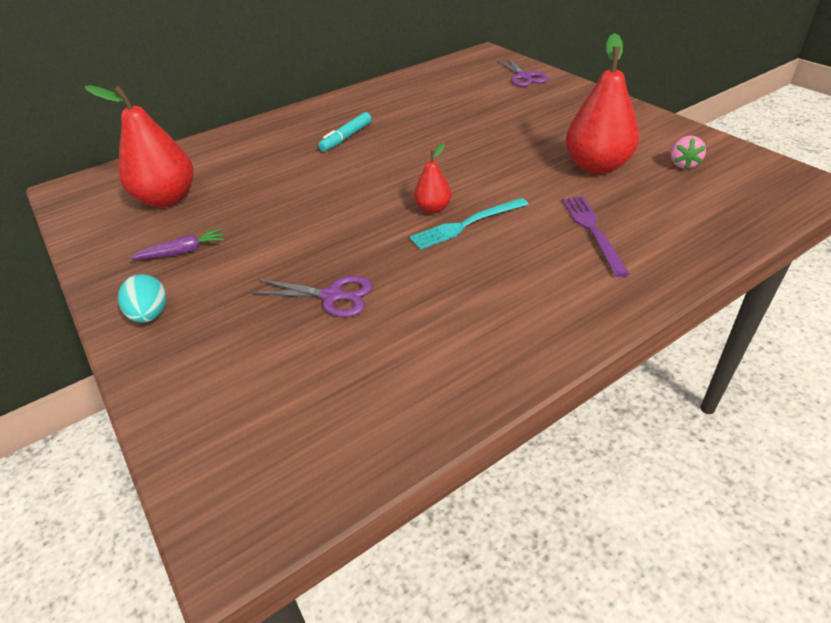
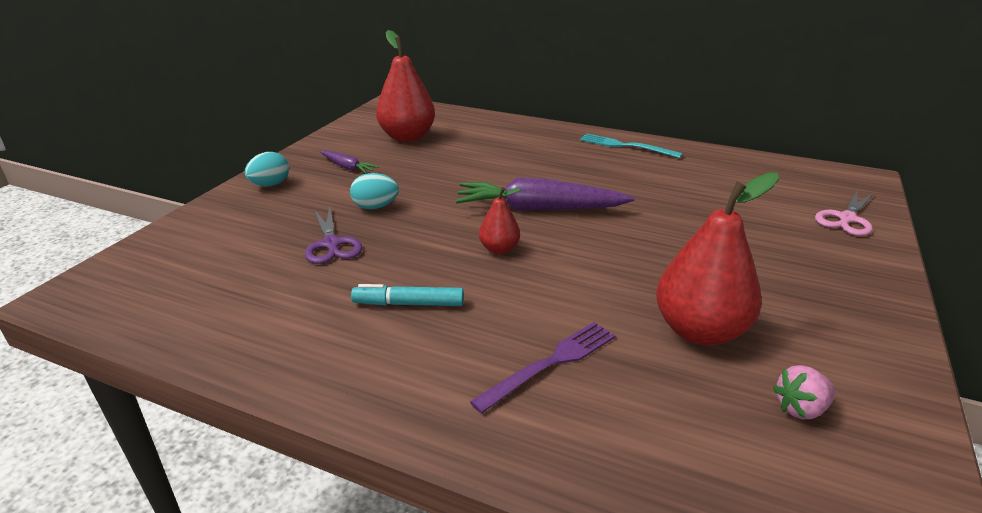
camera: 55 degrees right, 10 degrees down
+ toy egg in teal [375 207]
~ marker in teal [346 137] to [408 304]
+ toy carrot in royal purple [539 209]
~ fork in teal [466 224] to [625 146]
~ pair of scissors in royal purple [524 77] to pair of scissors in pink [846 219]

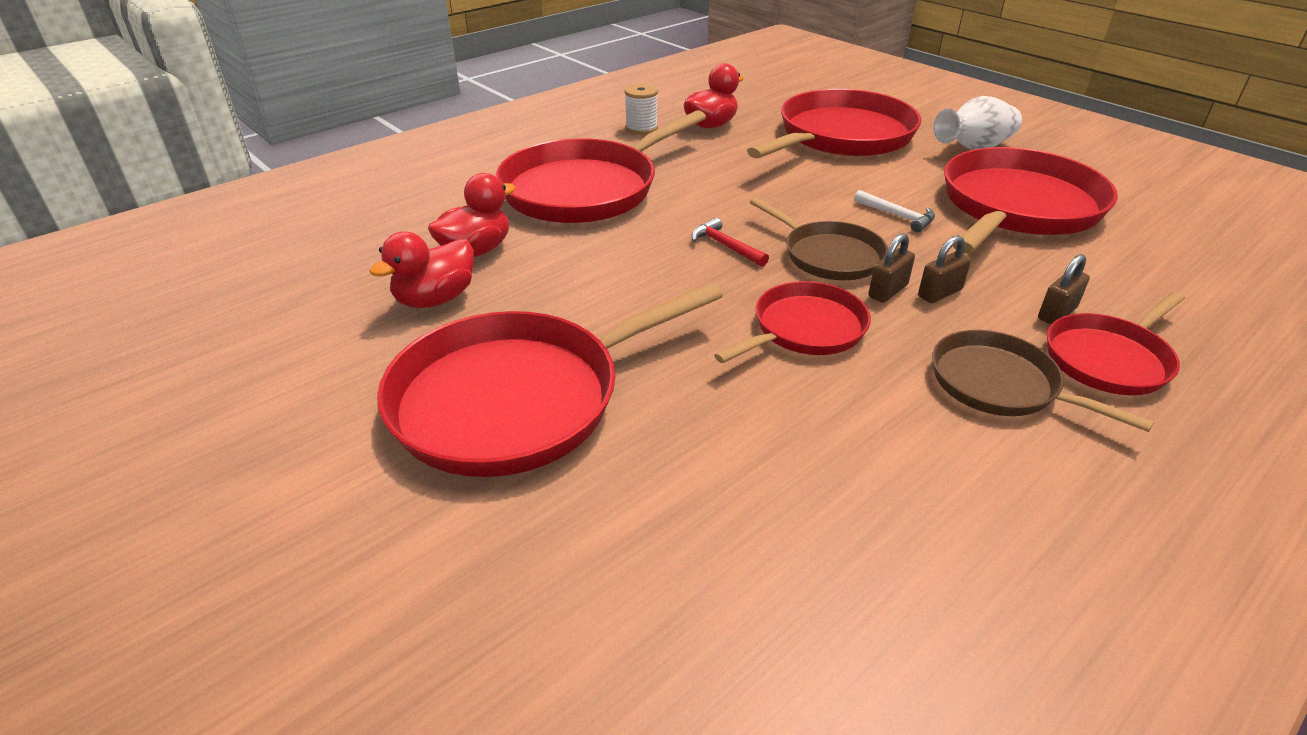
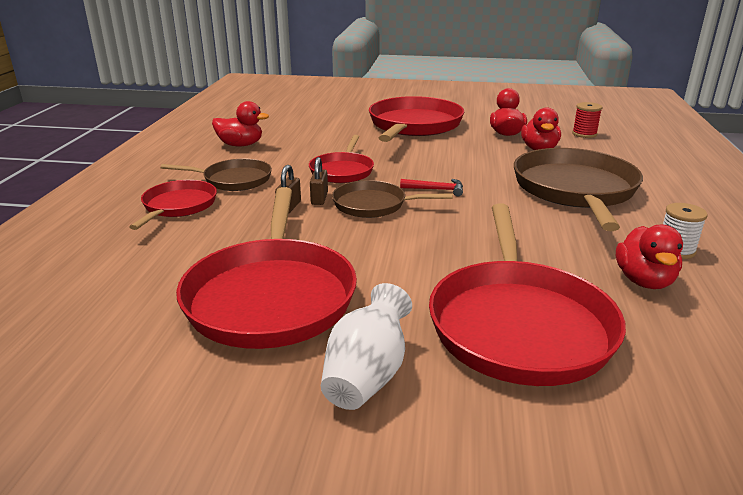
camera: 140 degrees right, 10 degrees down
+ duck in scarlet [240 145]
~ frying pan in scarlet [585 189] to frying pan in russet [575 190]
+ spool in scarlet [584 134]
- claw hammer in white [898 216]
- lock in russet [1057 313]

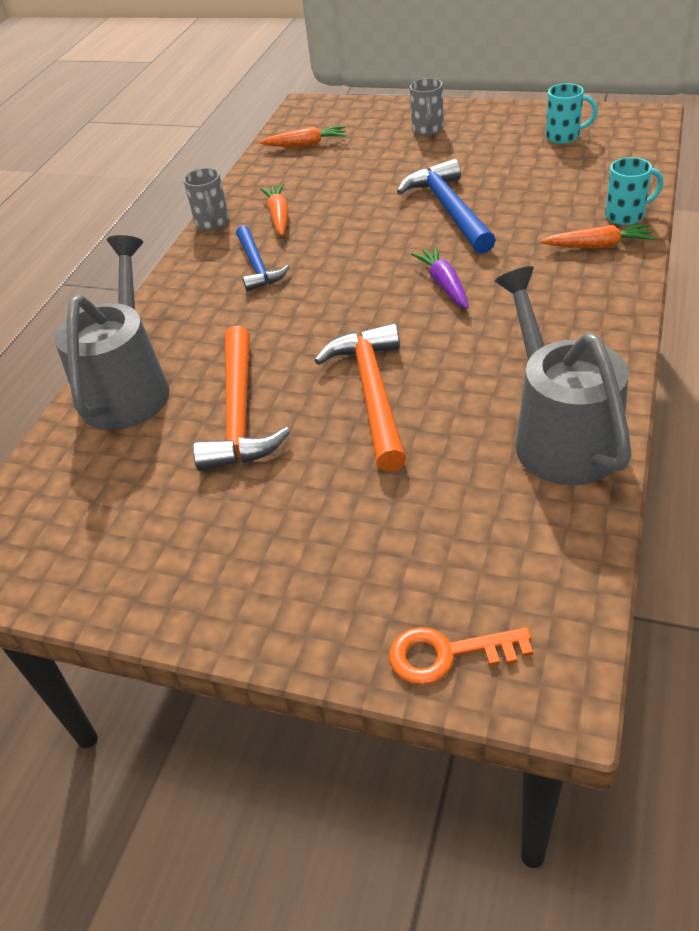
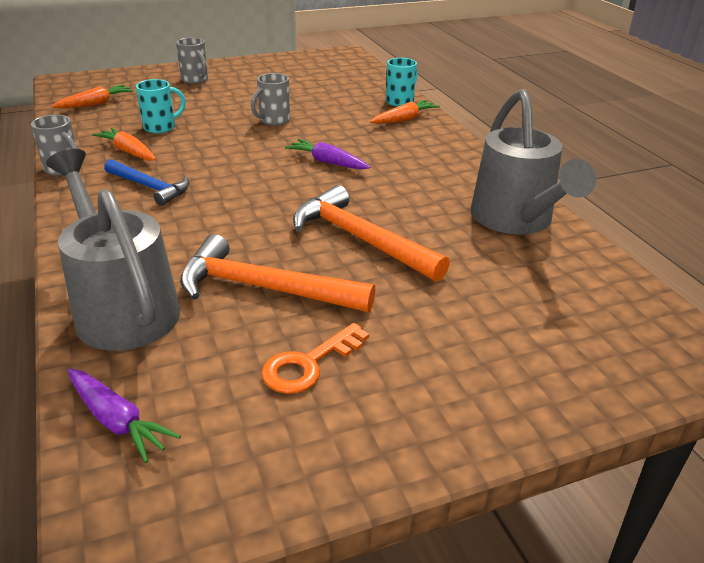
camera: 45 degrees left, 10 degrees down
+ toy carrot in royal purple [117 421]
~ mug in teal [564 136] to [161 127]
~ claw hammer in orange [239 413] = [264 288] 150 degrees clockwise
~ claw hammer in blue [449 209] to mug in ash-grey [273 120]
~ key in orange [447 654] to [308 364]
~ sprinkling can in ash-grey [559 434] = [516 221] 135 degrees counterclockwise

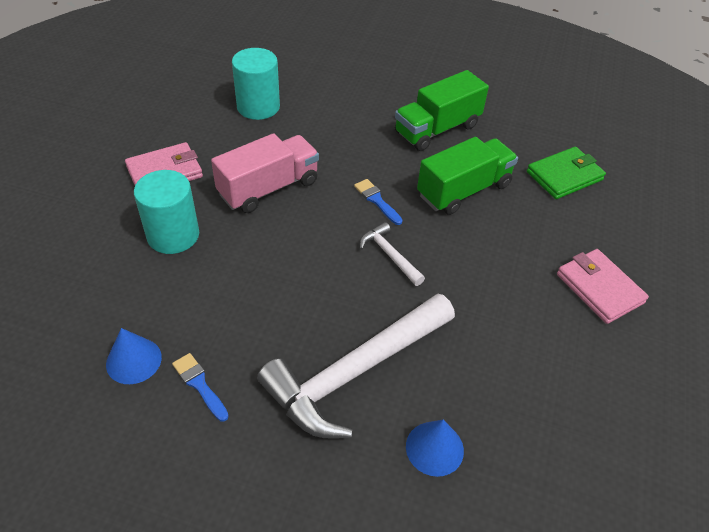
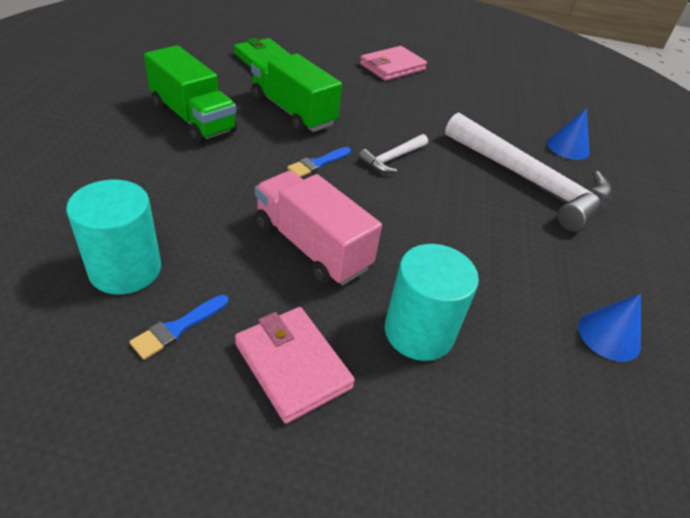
camera: 100 degrees left, 5 degrees down
~ paintbrush in blue [199 384] to [177 328]

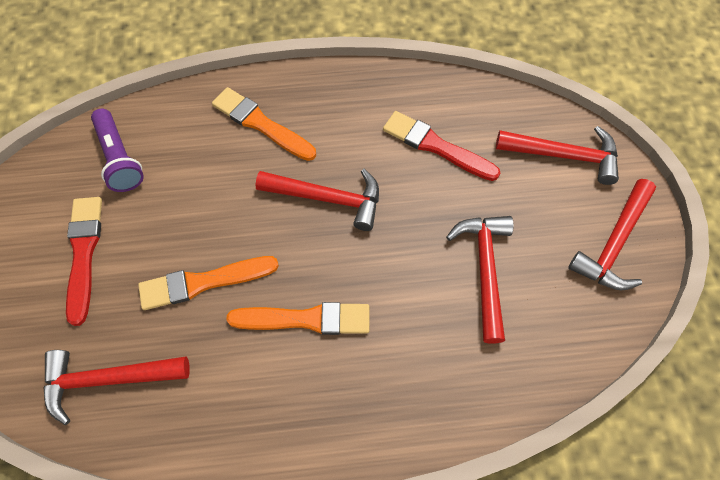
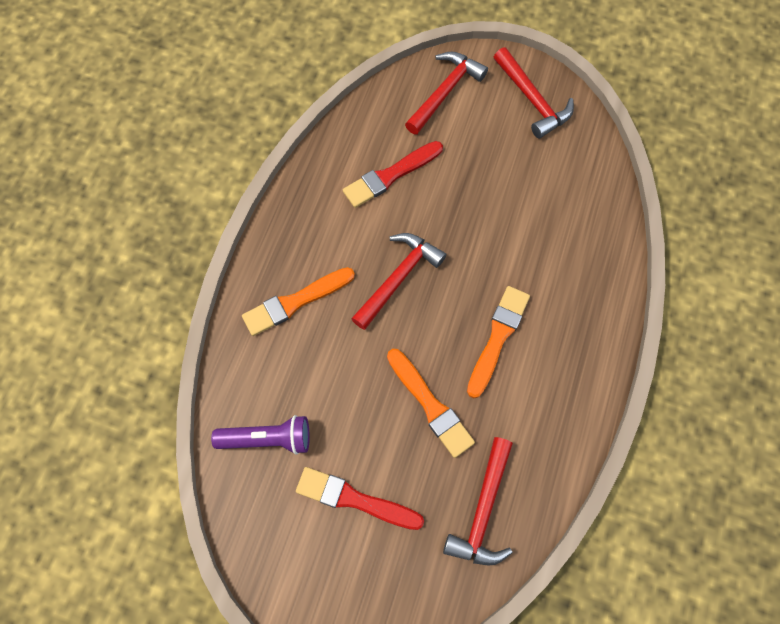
camera: 65 degrees left, 5 degrees up
~ paintbrush in orange [204 282] = [430 405] 45 degrees counterclockwise
- claw hammer in scarlet [484 269]

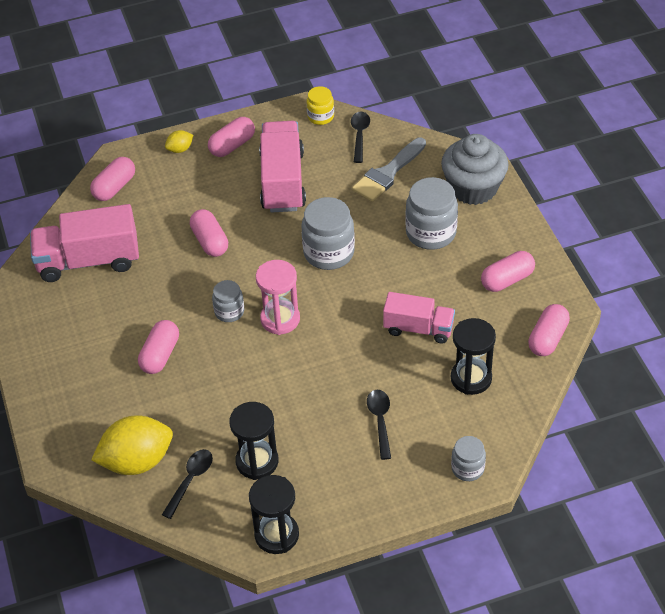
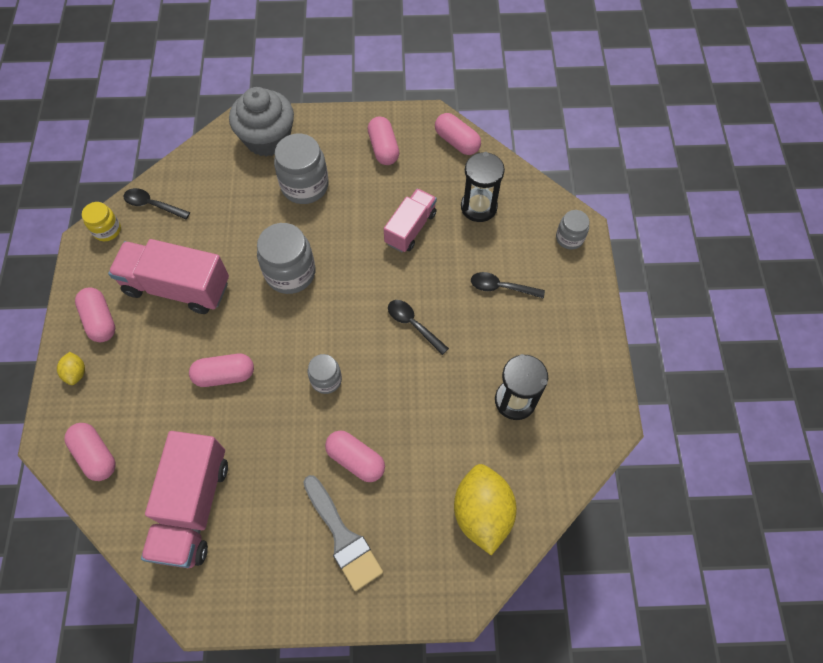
camera: 75 degrees left, 15 degrees up
~ paintbrush in ash-grey [388 173] to [343 537]
~ spoon in ebony [190 480] to [413 324]
- hourglass in ebony [276 535]
- hourglass in pink [280 319]

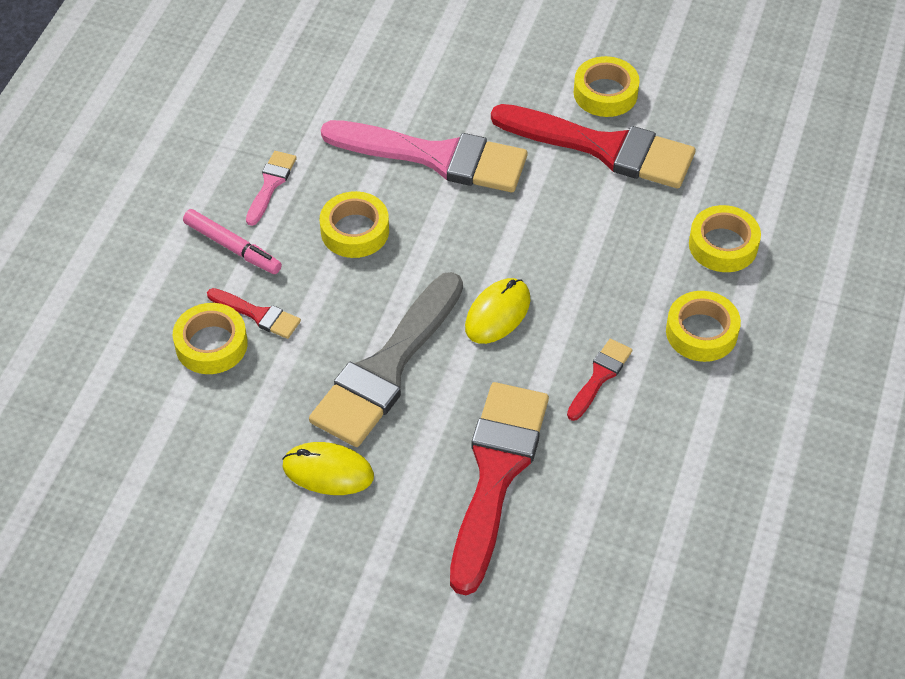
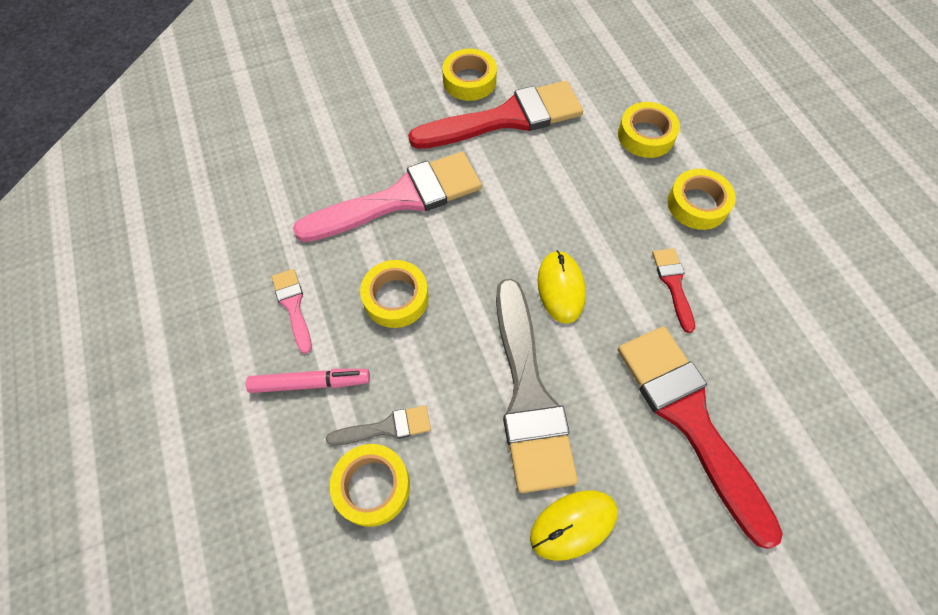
camera: 40 degrees left, 10 degrees up
~ paintbrush in scarlet [258 314] to paintbrush in ash-grey [386 427]

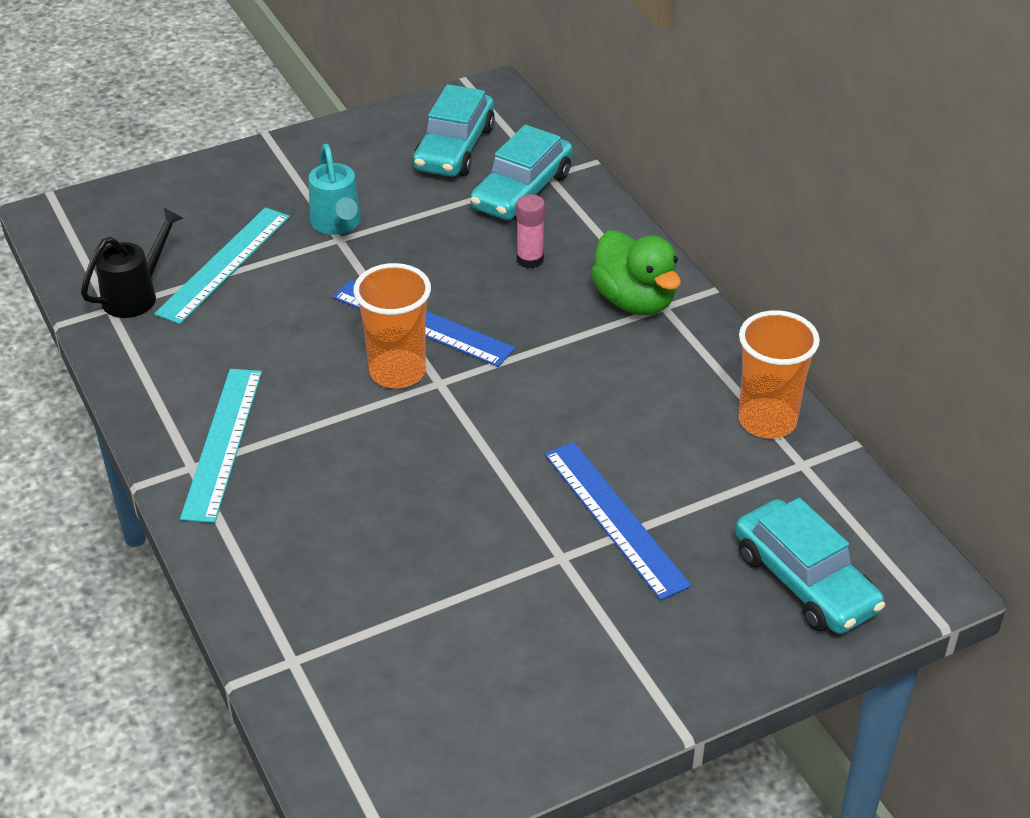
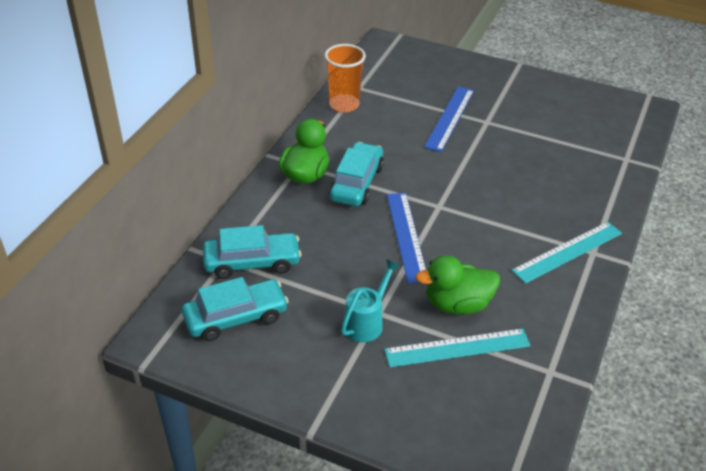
camera: 130 degrees left, 0 degrees up
~ toy car in teal [805 581] to [357 183]
+ duck in green [457 304]
- sprinkling can in ebony [136 295]
- beaker in orange [397 372]
- stick of glue in pink [530 260]

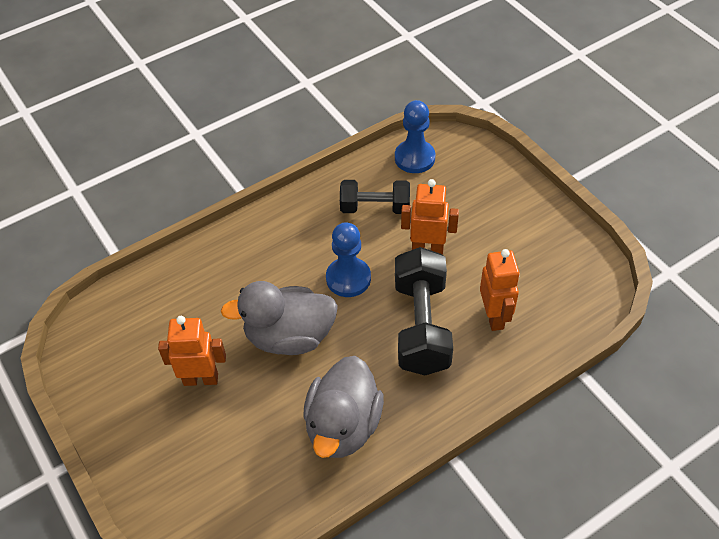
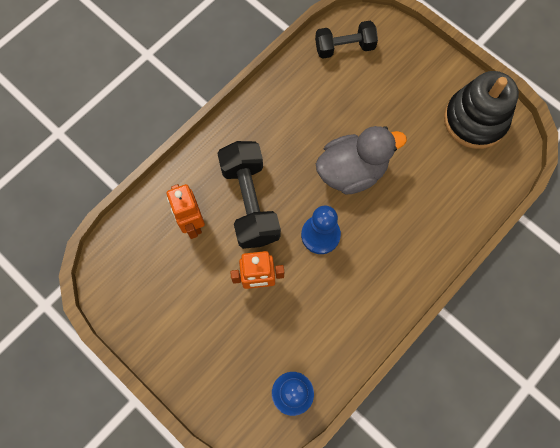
camera: 165 degrees right, 20 degrees up
~ hand weight in ebony [375 207] to [344 47]
+ stacking toy in ebony [475 120]
- robot figure in orange [201 379]
- duck in ash-grey [343 426]

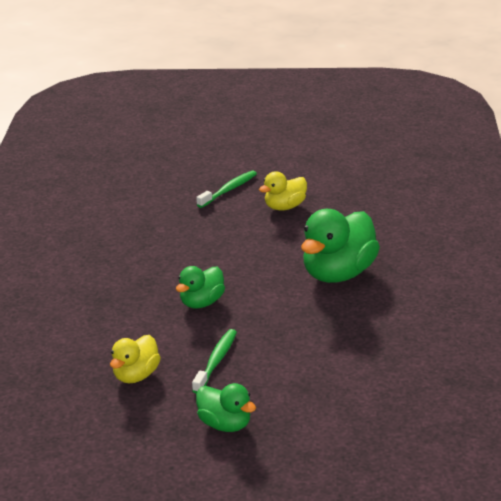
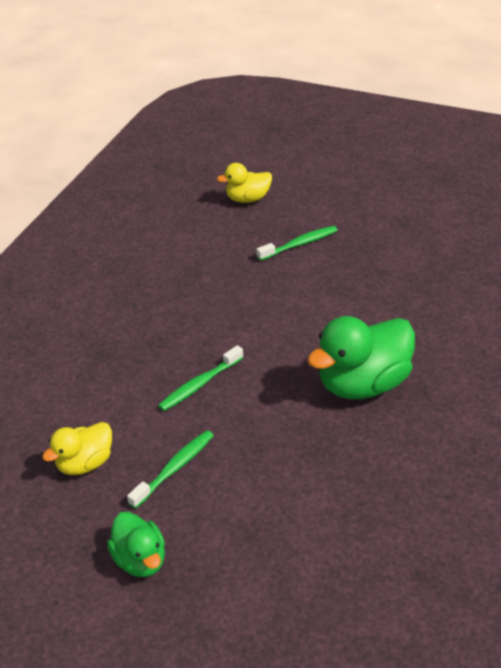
camera: 20 degrees right, 10 degrees up
~ duck in green [202 303] to tooth brush in green [199 384]
~ duck in yellow [285 207] to [247 199]

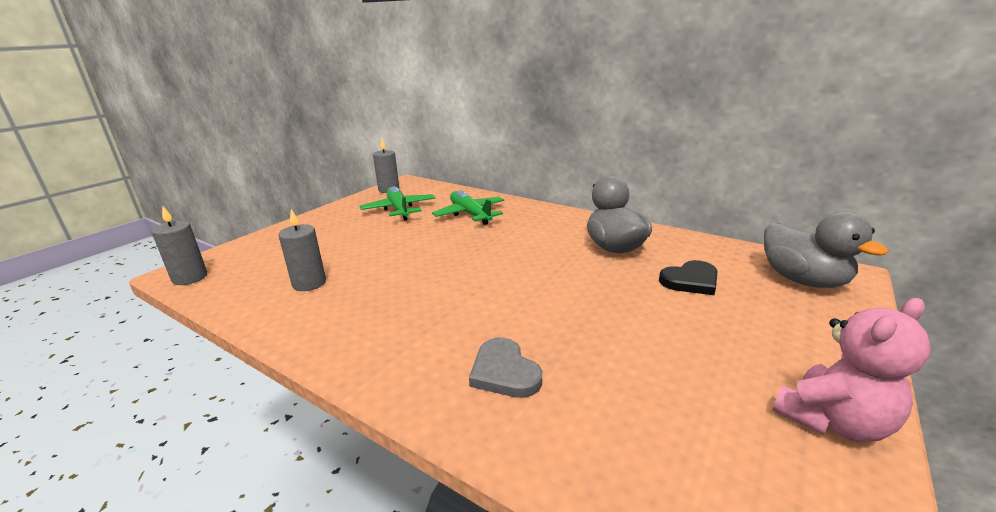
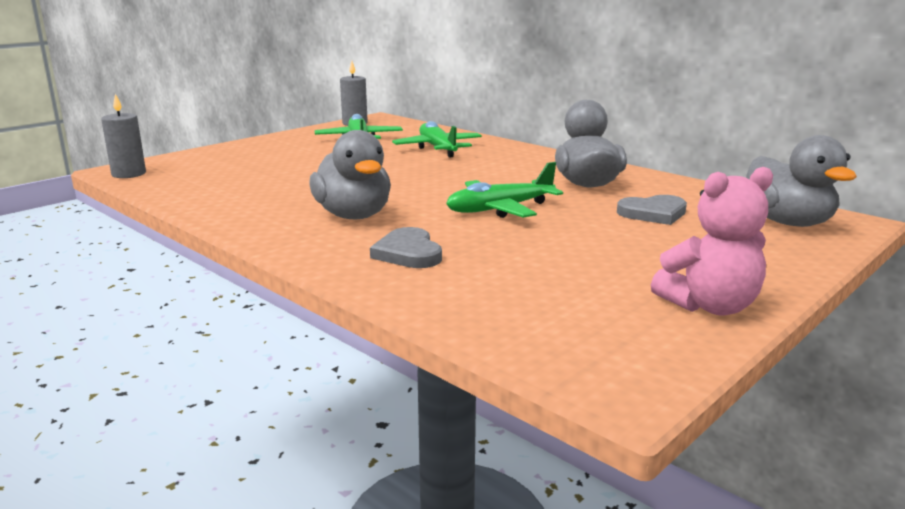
camera: 10 degrees right, 5 degrees down
+ duck in ash-grey [353 215]
+ aeroplane in green [500 209]
~ love heart in ebony [690 281] to love heart in ash-grey [653 213]
- candle in ash-grey [309 283]

